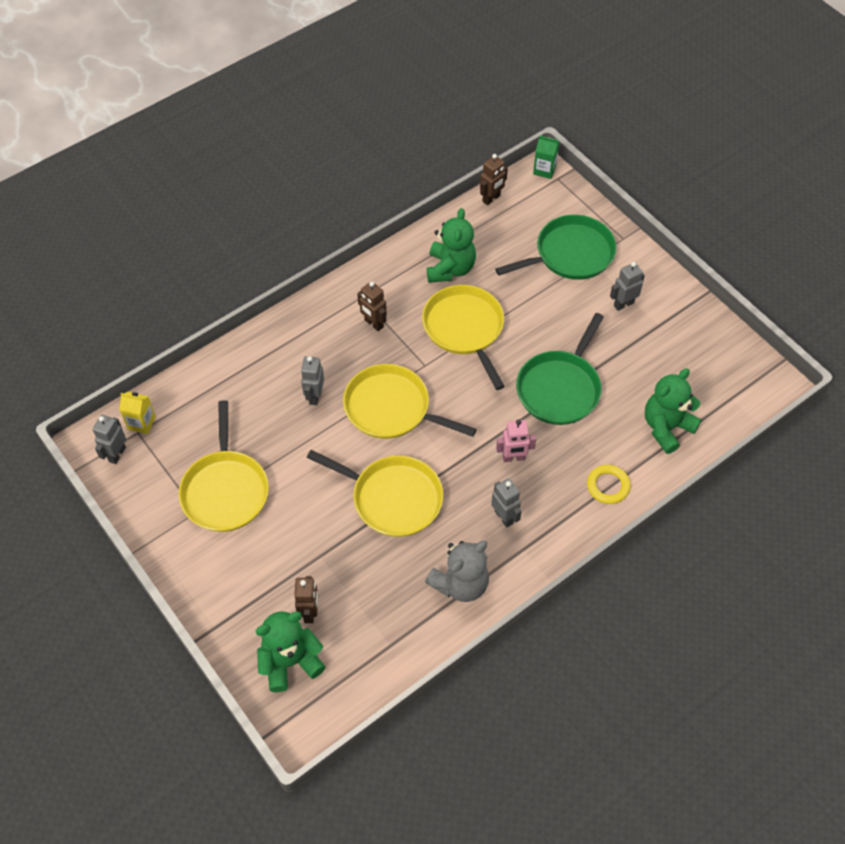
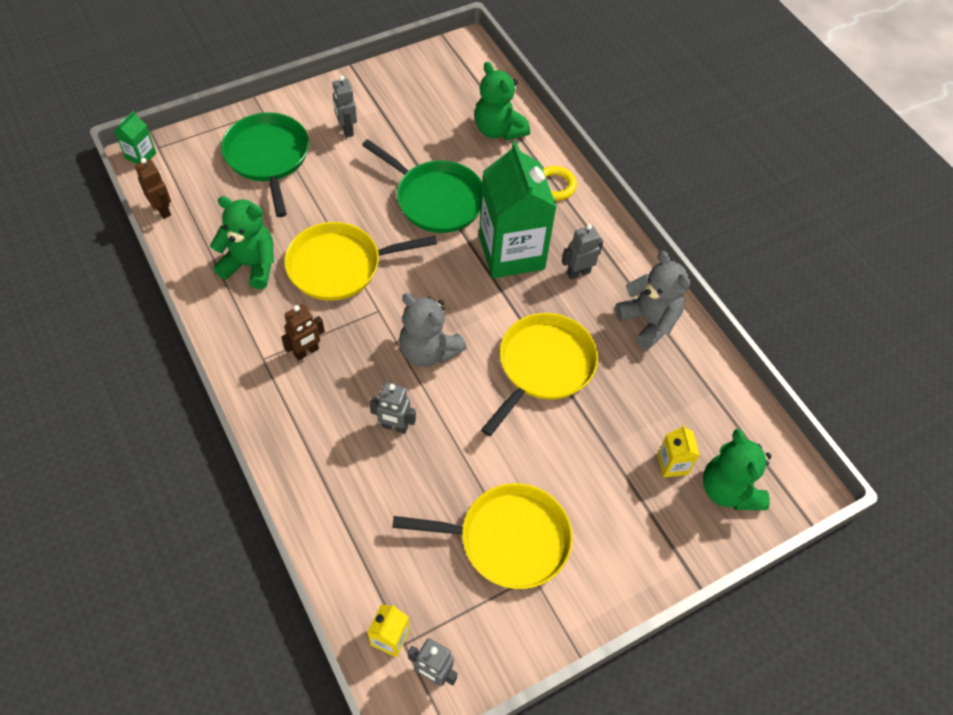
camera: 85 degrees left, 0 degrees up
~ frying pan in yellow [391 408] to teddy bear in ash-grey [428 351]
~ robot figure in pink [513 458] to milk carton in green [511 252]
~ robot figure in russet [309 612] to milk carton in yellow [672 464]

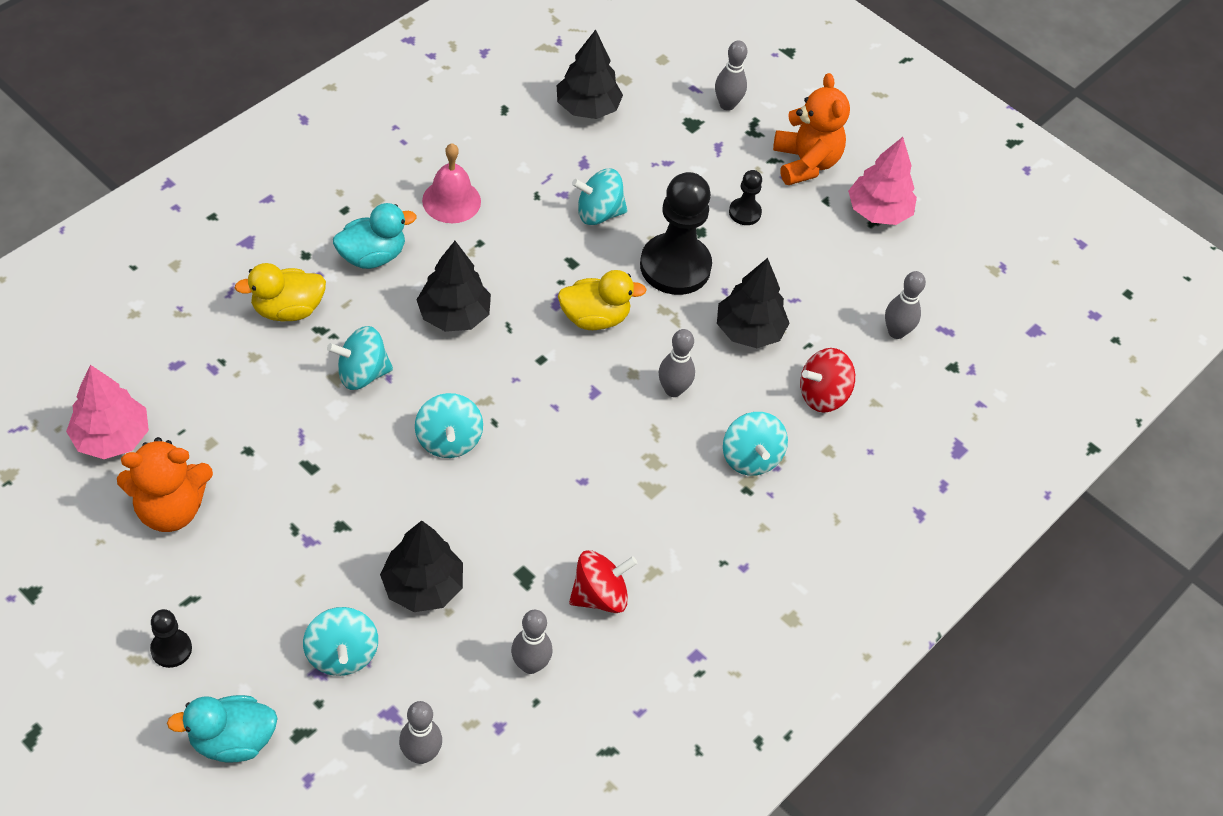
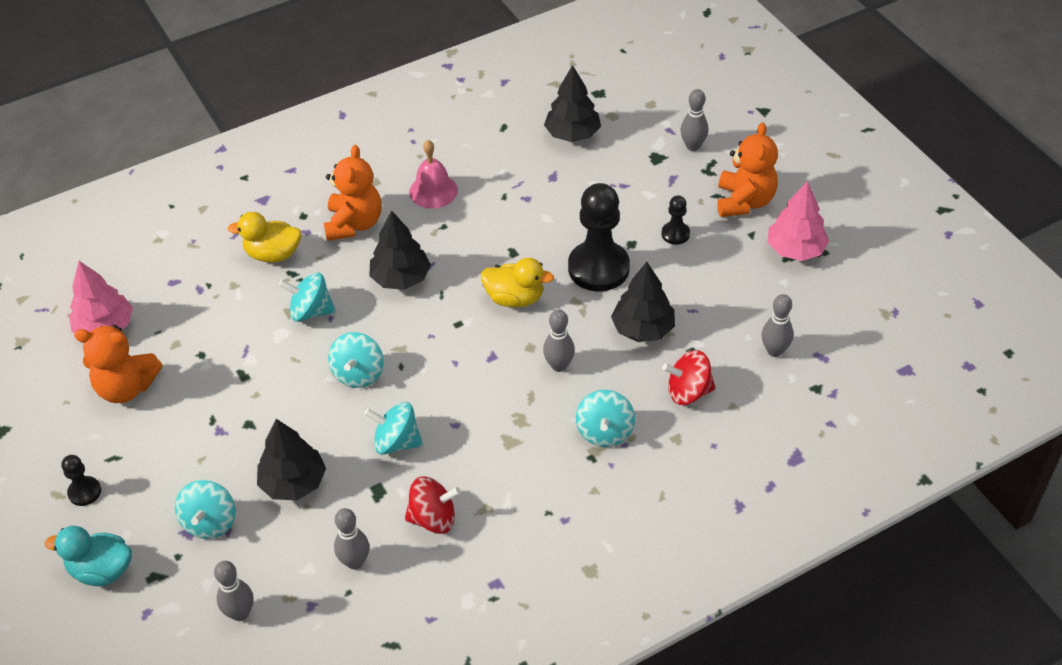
camera: 25 degrees right, 5 degrees down
~ duck in teal [372 256] to teddy bear in orange [354 224]
~ spinning top in teal [598 213] to [396 442]

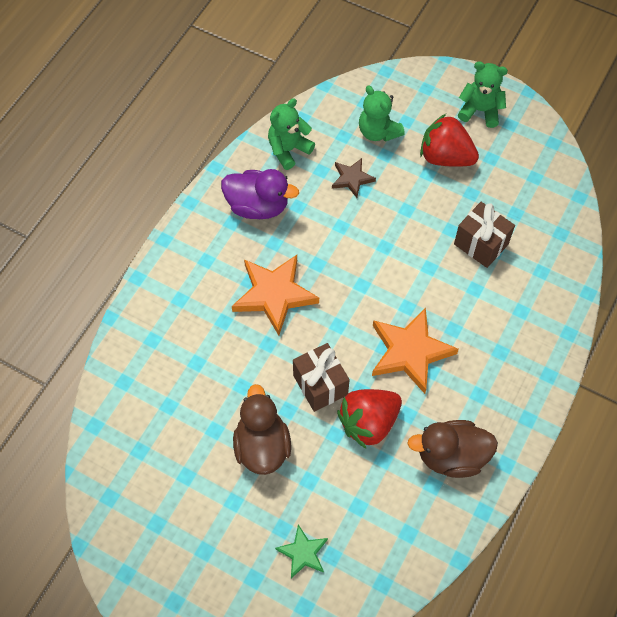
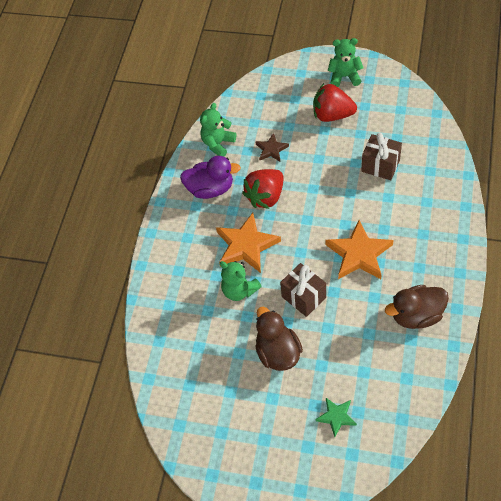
camera: 10 degrees left, 5 degrees down
~ teddy bear in green [378 132] to [239 290]
~ berry in scarlet [368 423] to [265 197]

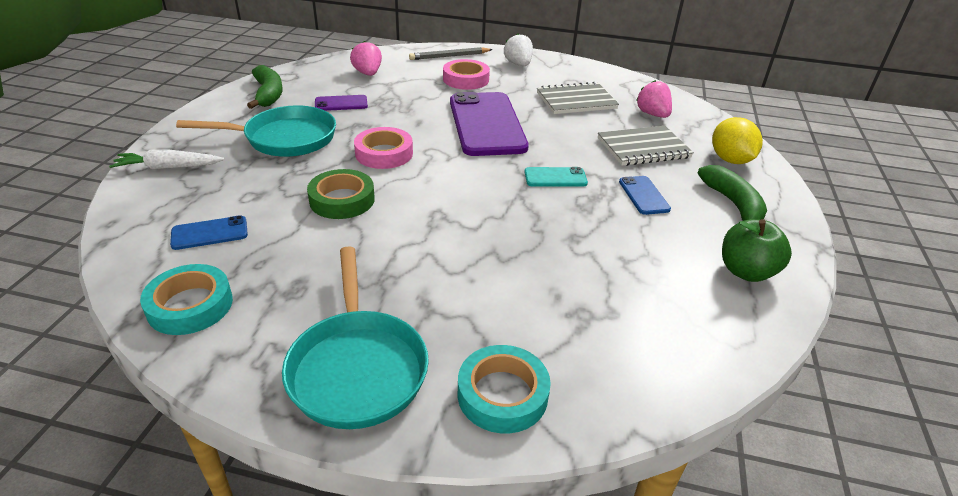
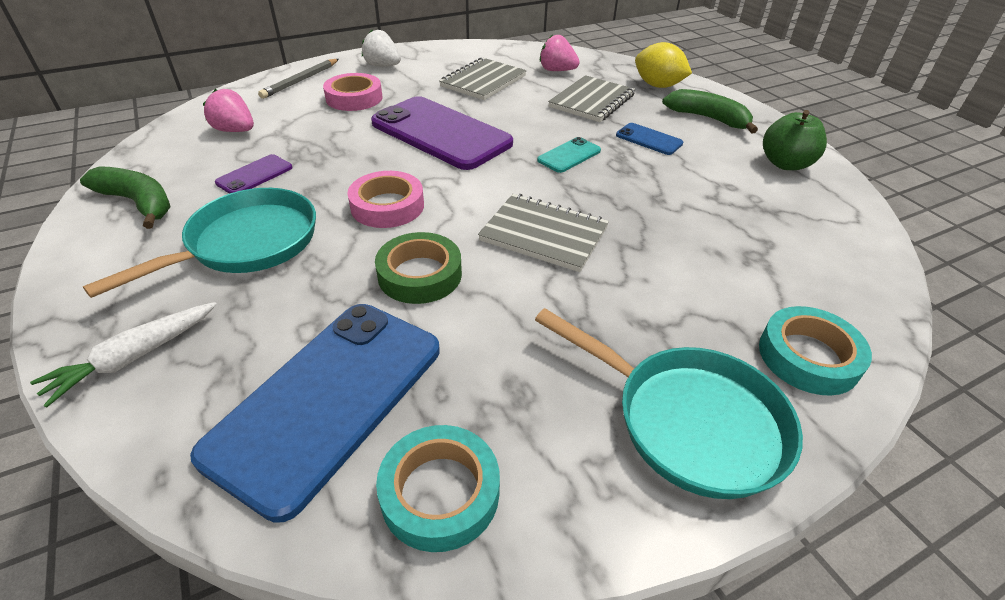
camera: 40 degrees left, 5 degrees up
~ mobile phone in blue [209 233] = [328 399] x2.27
+ notepad in ash-grey [544 234]

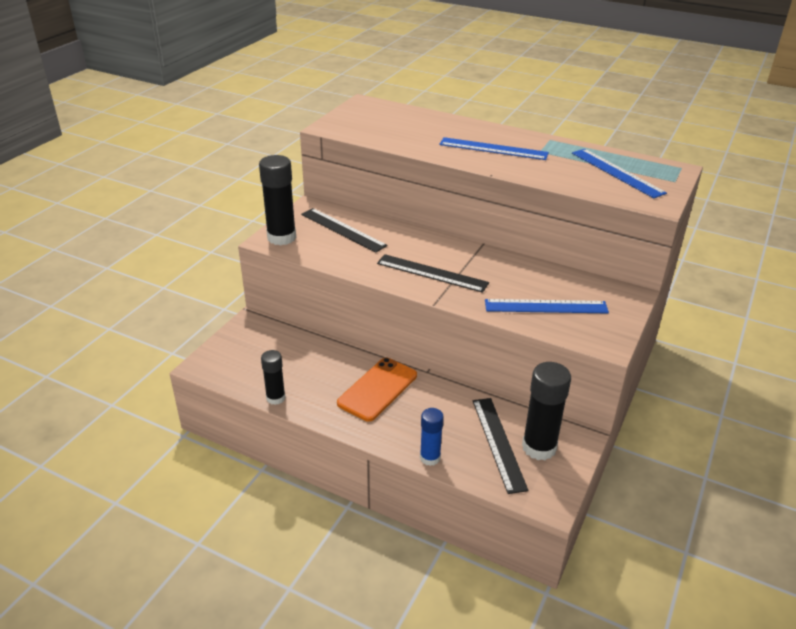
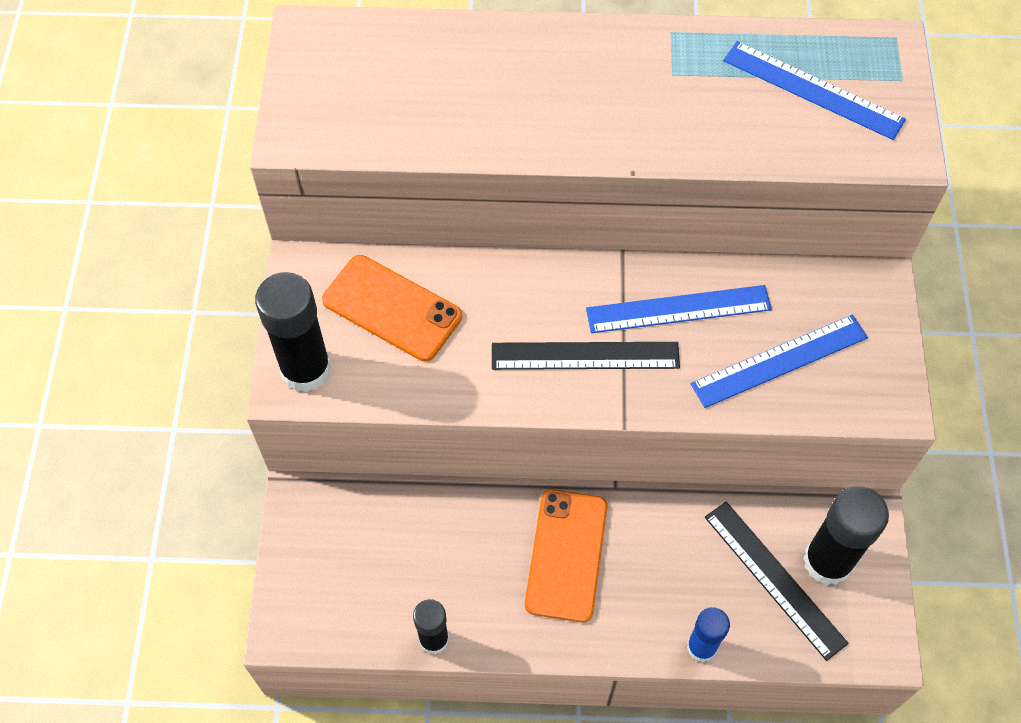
camera: 25 degrees left, 25 degrees up
~ straightedge in ebony [343 230] to mobile phone in orange [392 308]
~ straightedge in blue [493 149] to [678 309]

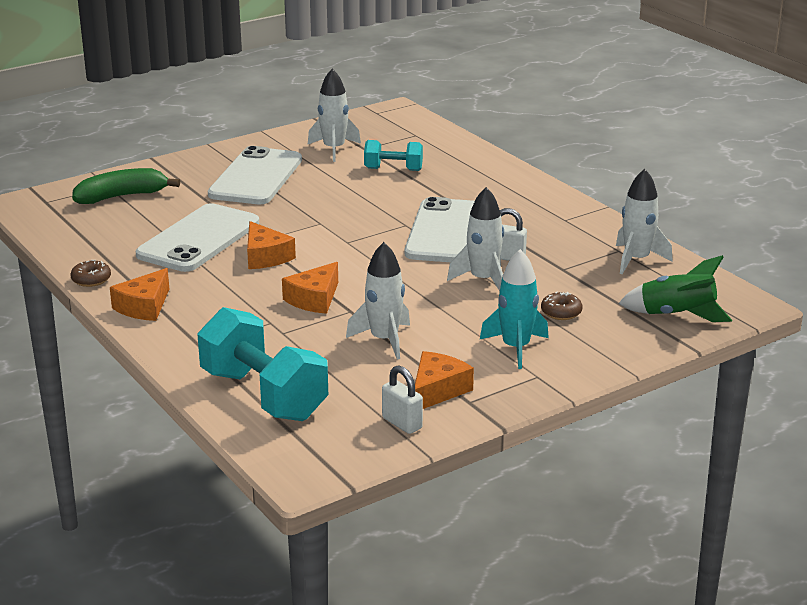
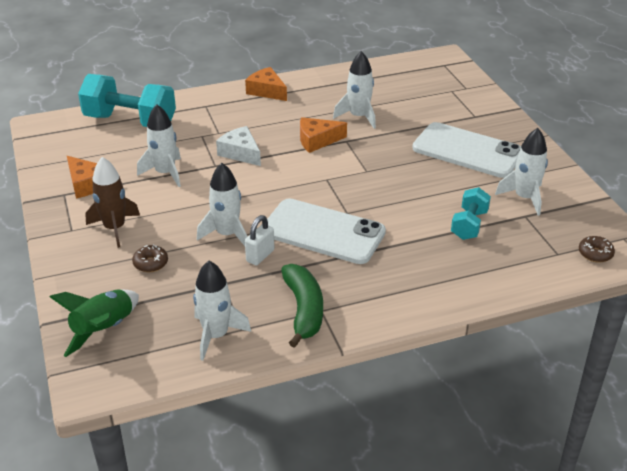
camera: 105 degrees right, 10 degrees up
~ hand weight in teal [263 395] = [130 121] 45 degrees clockwise
~ rocket in teal [516 348] to rocket in russet [115 228]
~ cheese wedge in orange [314 299] to cheese wedge in white [240 153]
~ toy banana in green [122 196] to [304 310]
~ mobile phone in white [199 239] to rocket in white [358 117]
~ doughnut in russet [91 280] to [595 254]
- lock in white [402 423]

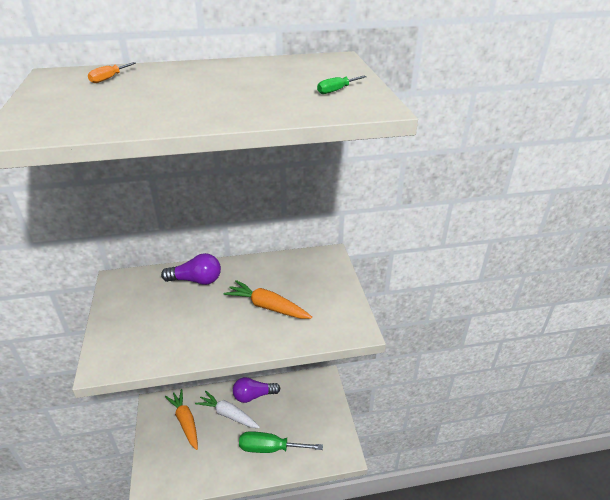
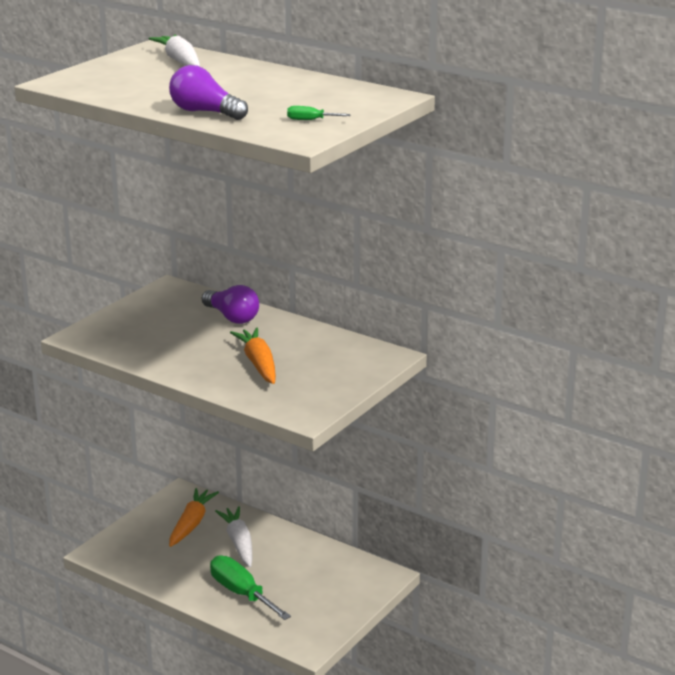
camera: 45 degrees right, 10 degrees down
~ hand screwdriver in orange [109 78] to toy carrot in white [180 62]
~ bulb in royal purple [253 396] to [205 112]

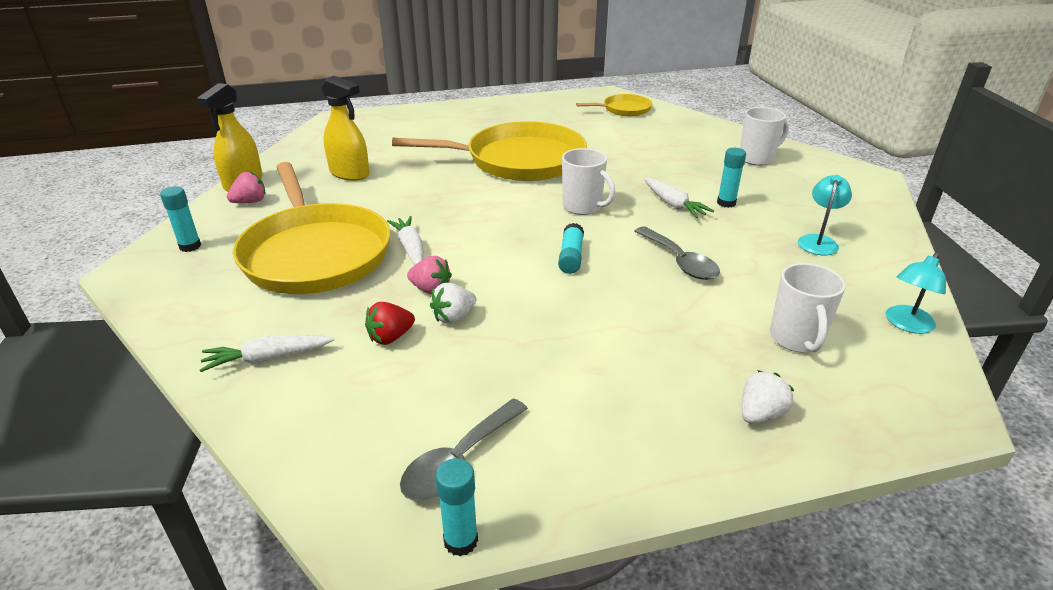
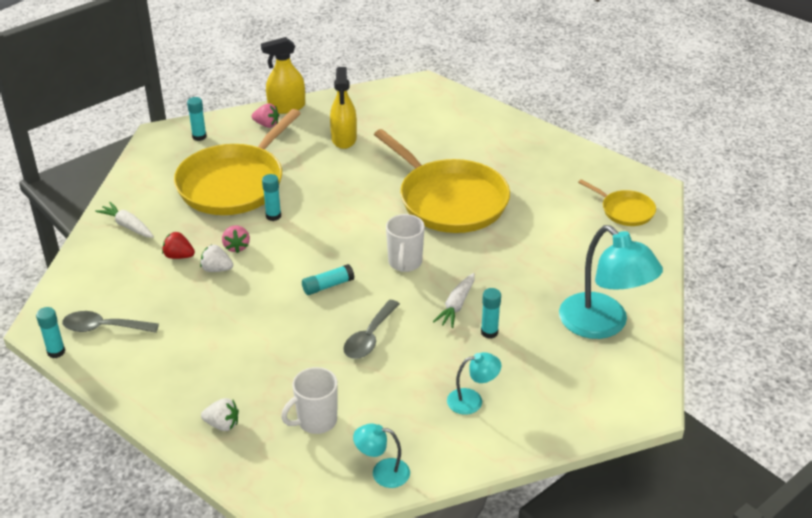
camera: 55 degrees right, 5 degrees up
~ toy carrot in white [411 249] to stick of glue in teal [273 216]
~ mug in white [757 159] to desk lamp in teal [603 325]

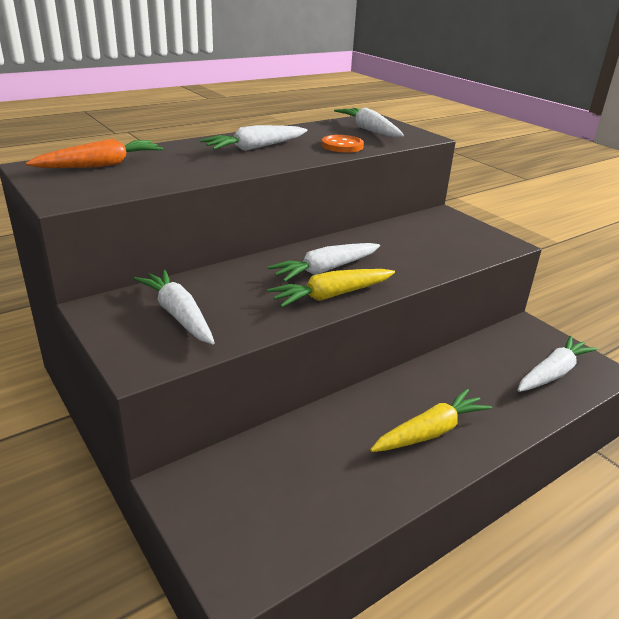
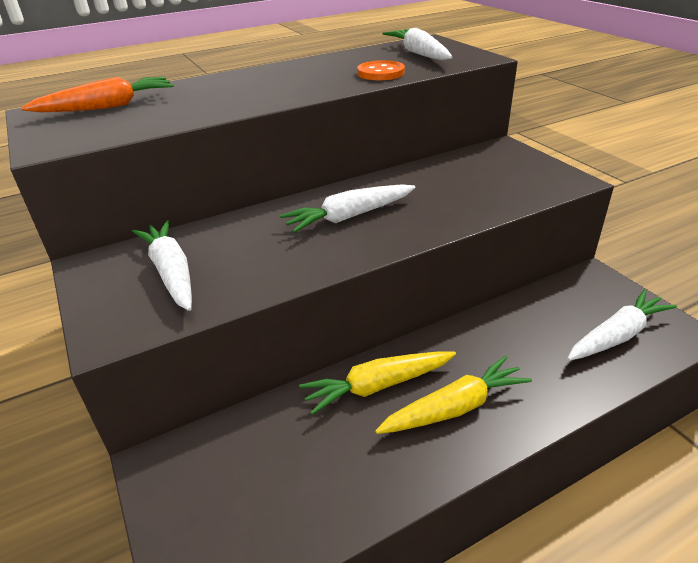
camera: 10 degrees right, 5 degrees up
~ toy carrot in yellow [332 295] to [378 386]
- toy carrot in white [255 148]

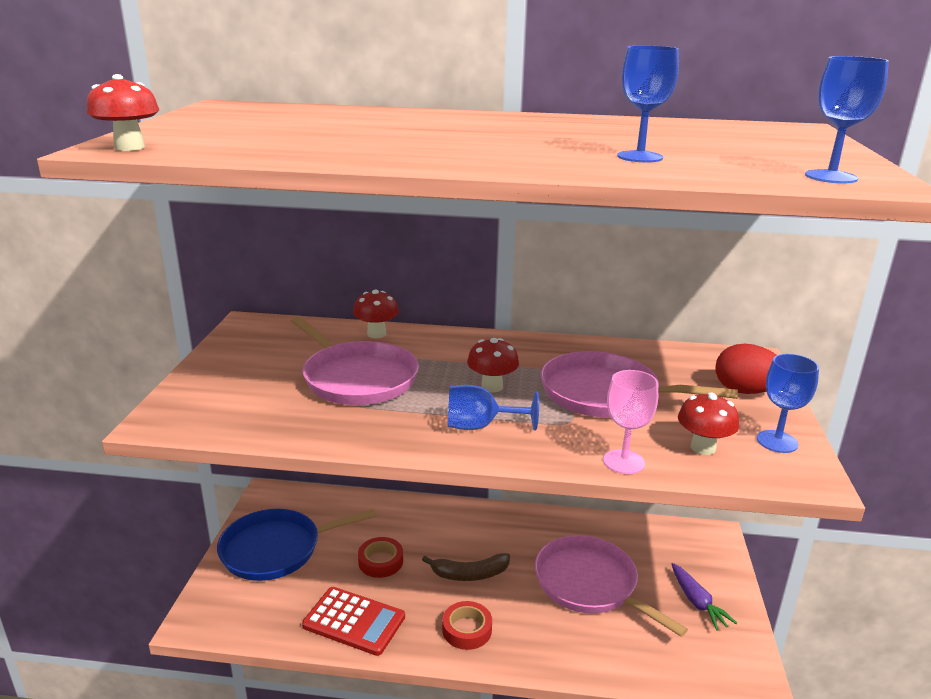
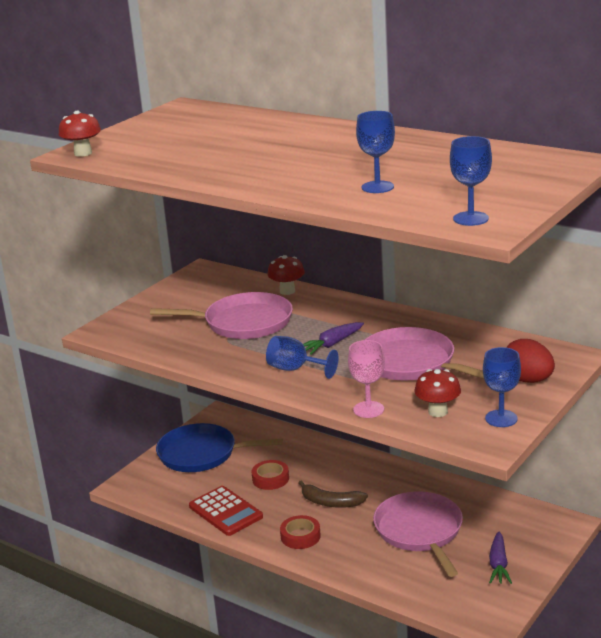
camera: 30 degrees right, 0 degrees up
~ frying pan in pink [357 378] = [243 323] 75 degrees counterclockwise
~ fungus in scarlet [492 387] to toy carrot in royal purple [332 344]

